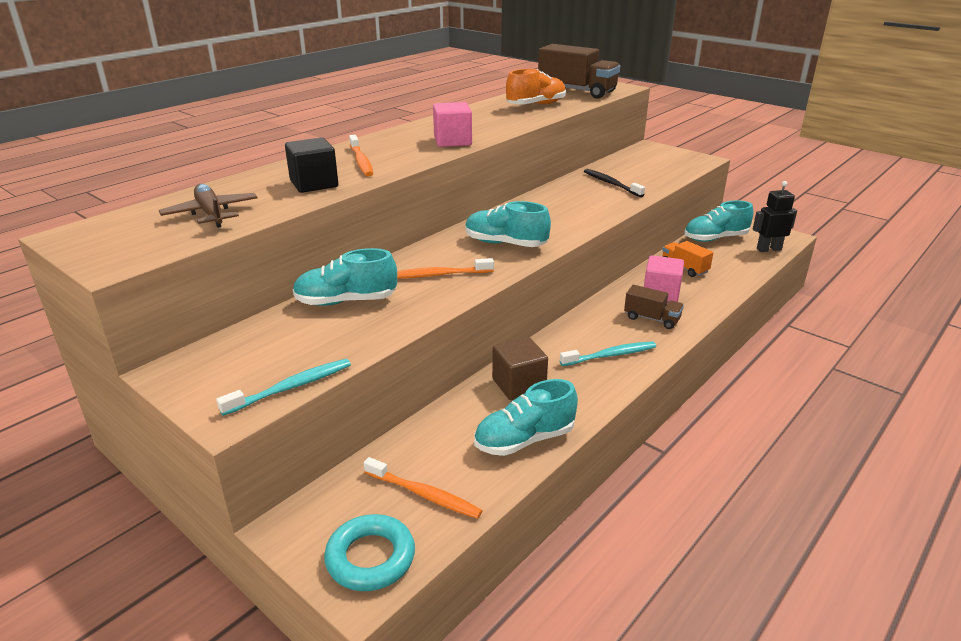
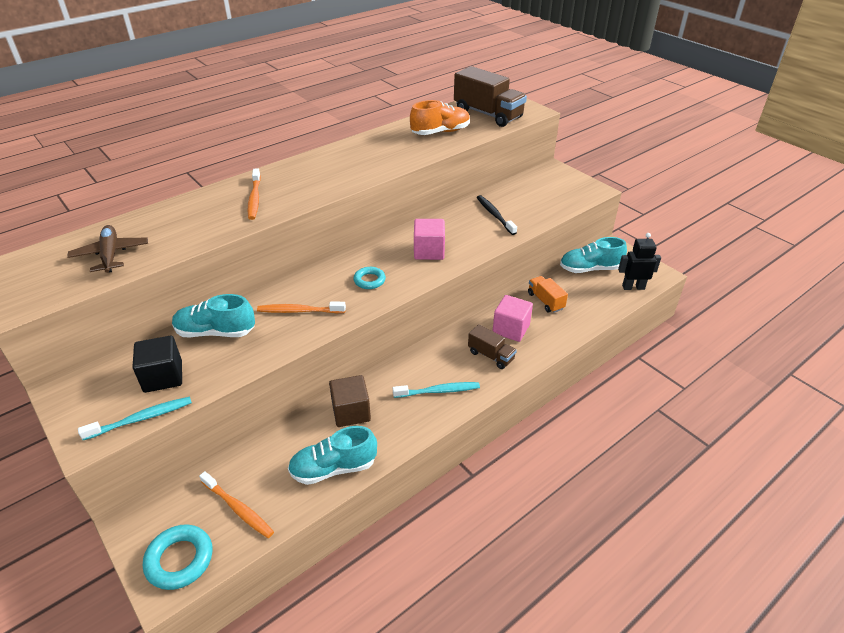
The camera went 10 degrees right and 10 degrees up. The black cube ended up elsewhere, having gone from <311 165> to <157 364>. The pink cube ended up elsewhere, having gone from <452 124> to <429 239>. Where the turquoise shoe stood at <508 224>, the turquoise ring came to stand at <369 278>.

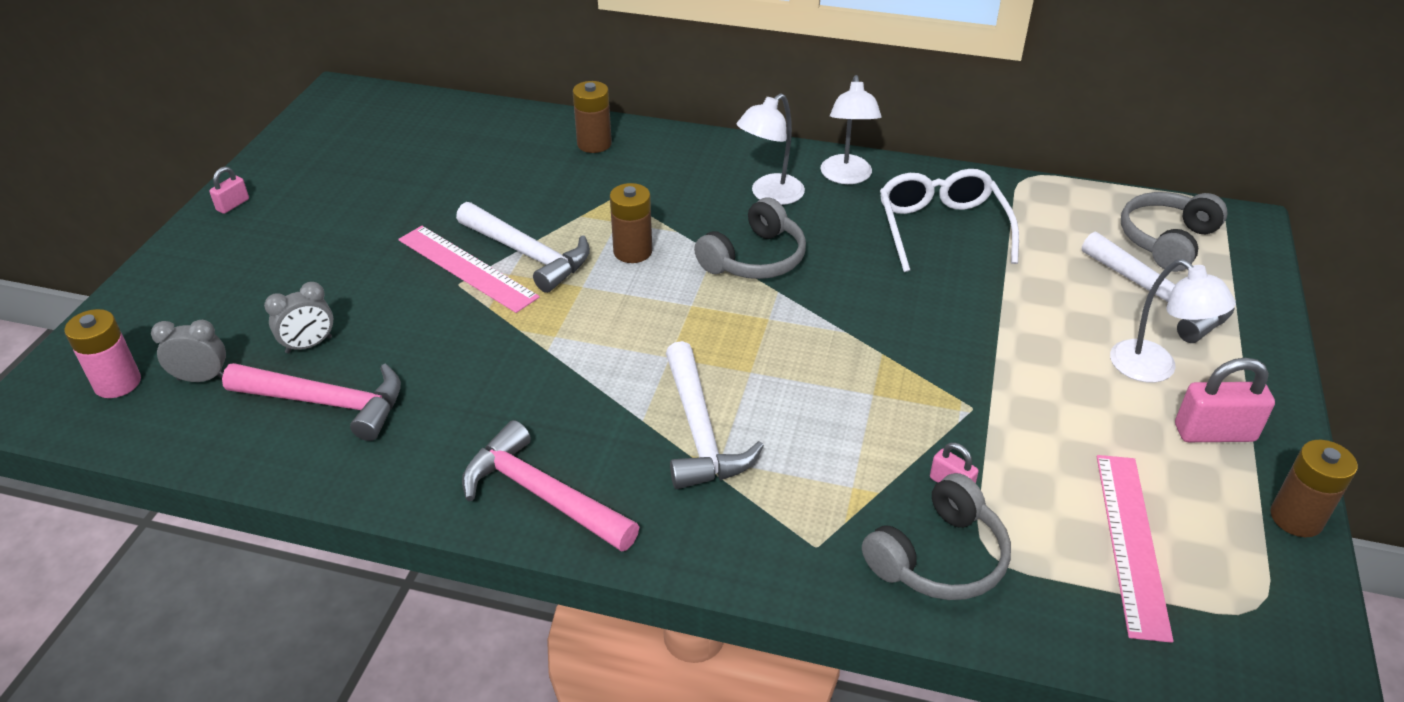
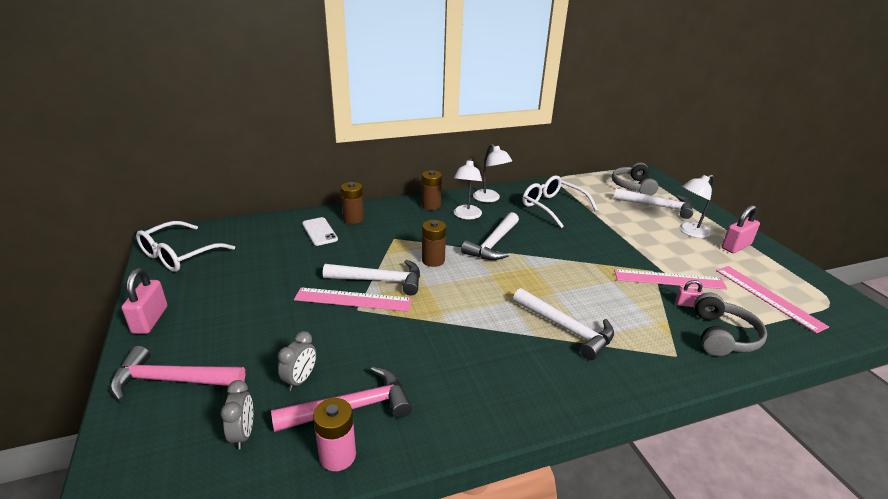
The camera went 35 degrees left and 10 degrees down. The second view gained the white glasses at <185 246>. The second view gained the white phone at <320 231>. The second view gained the pink ruler at <670 279>. The pink battery ended up elsewhere, having gone from <102 353> to <334 434>. The pink hammer ended up elsewhere, having gone from <550 486> to <177 373>. The brown battery ended up elsewhere, having gone from <1314 488> to <432 190>. Where the grey headphones stood at <750 238>, the white hammer came to stand at <490 236>. The grey clock at <188 351> ended up facing another way, 120 degrees clockwise from before. The white lamp at <1173 321> ended up facing another way, 135 degrees clockwise from before. The size of the pink padlock at <229 190> changed by a factor of 1.84.

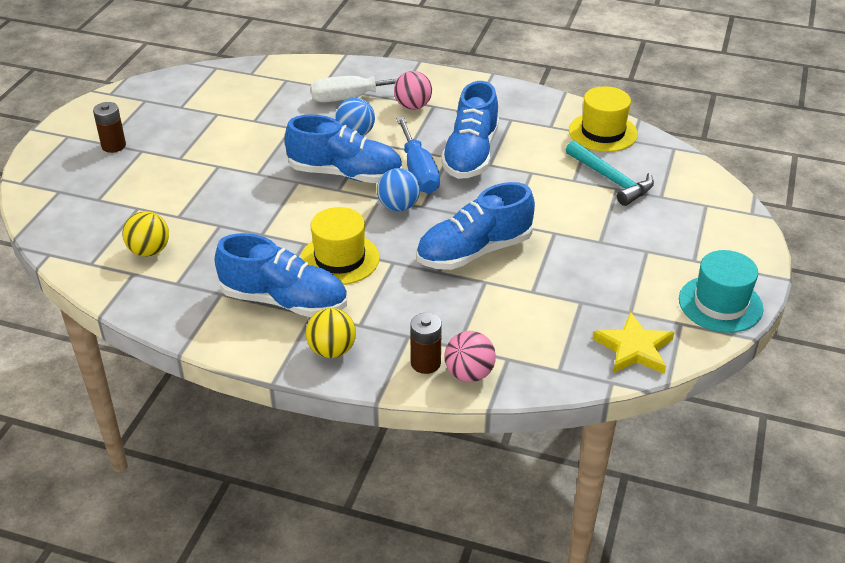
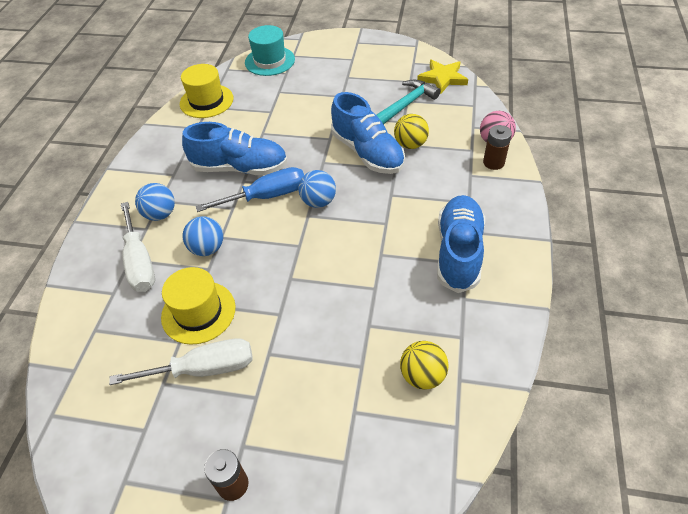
The camera went 95 degrees left and 10 degrees up. The second view lost the blue shoe at <343 148>. The second view gained the white screwdriver at <181 361>. The yellow hat ended up elsewhere, having gone from <340 246> to <198 306>. The yellow ball ended up elsewhere, having gone from <331 333> to <411 131>. The turquoise hammer ended up elsewhere, having gone from <610 173> to <408 102>. The turquoise hat ended up elsewhere, having gone from <721 291> to <270 50>. What was the pink ball at <413 90> turned into the blue ball at <155 202>.

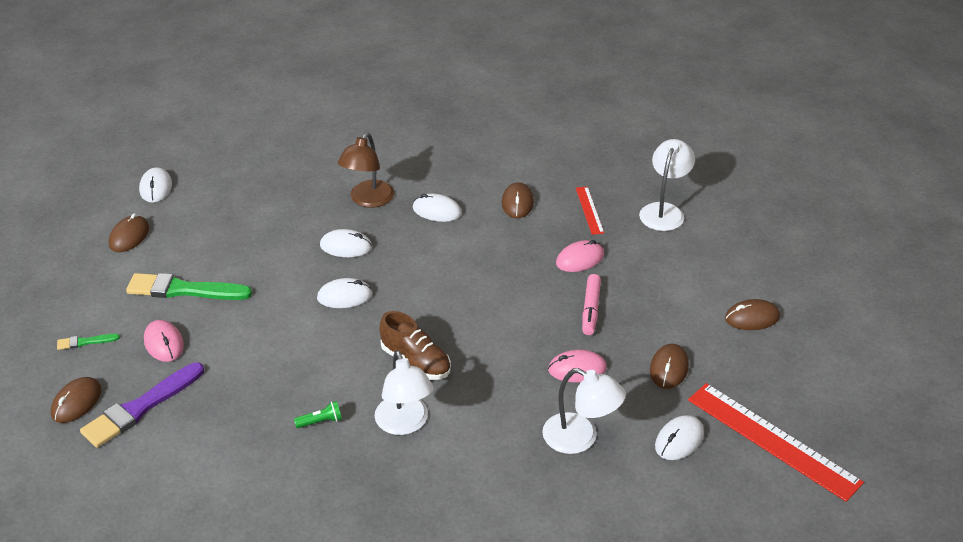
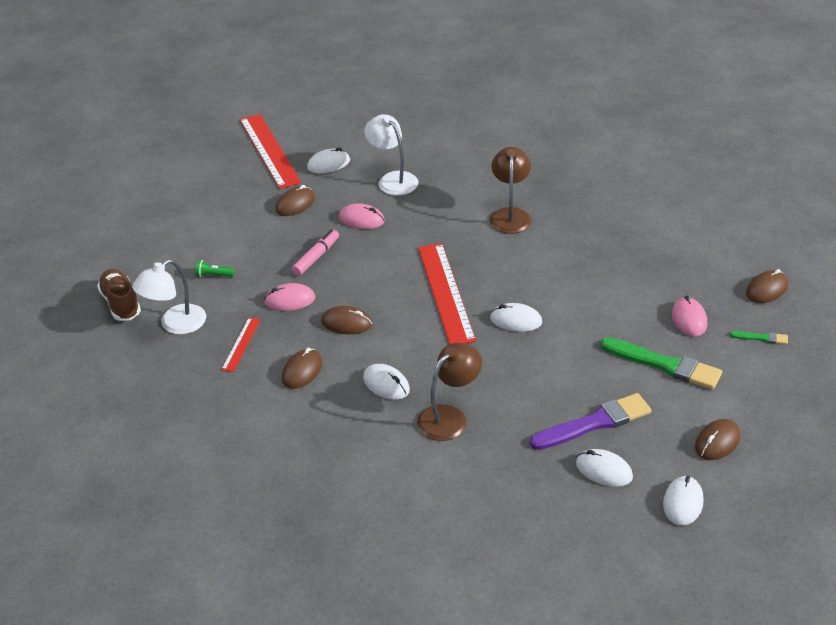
The camera went 155 degrees left and 0 degrees up. The second view gained the red ruler at <447 294>. The purple brush ended up elsewhere, having gone from <142 405> to <590 421>. The green flashlight ended up elsewhere, having gone from <318 414> to <214 268>. The white mouse ended up elsewhere, having gone from <346 243> to <604 468>. The brown shoe ended up elsewhere, having gone from <415 345> to <119 295>. The brown mouse ended up elsewhere, having gone from <752 314> to <346 320>. What was the white lamp at <404 392> turned into the brown lamp at <511 190>.

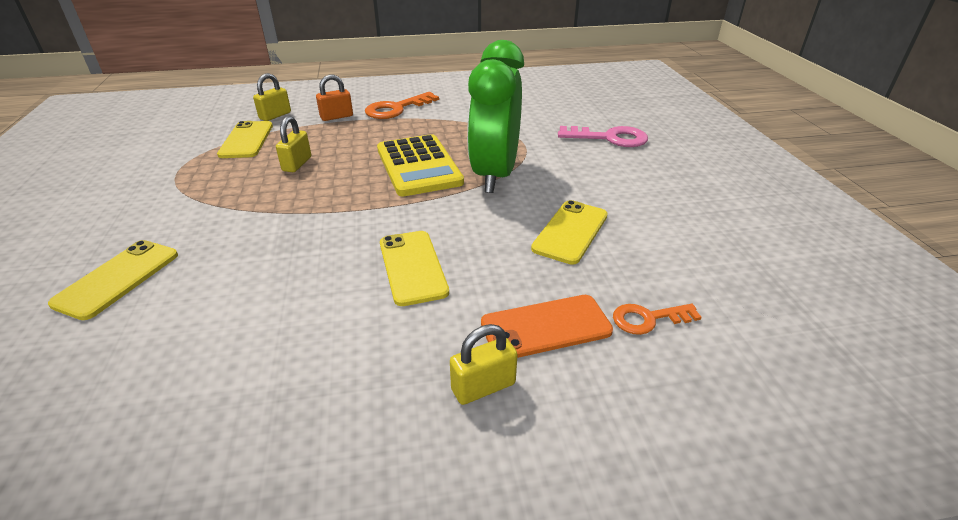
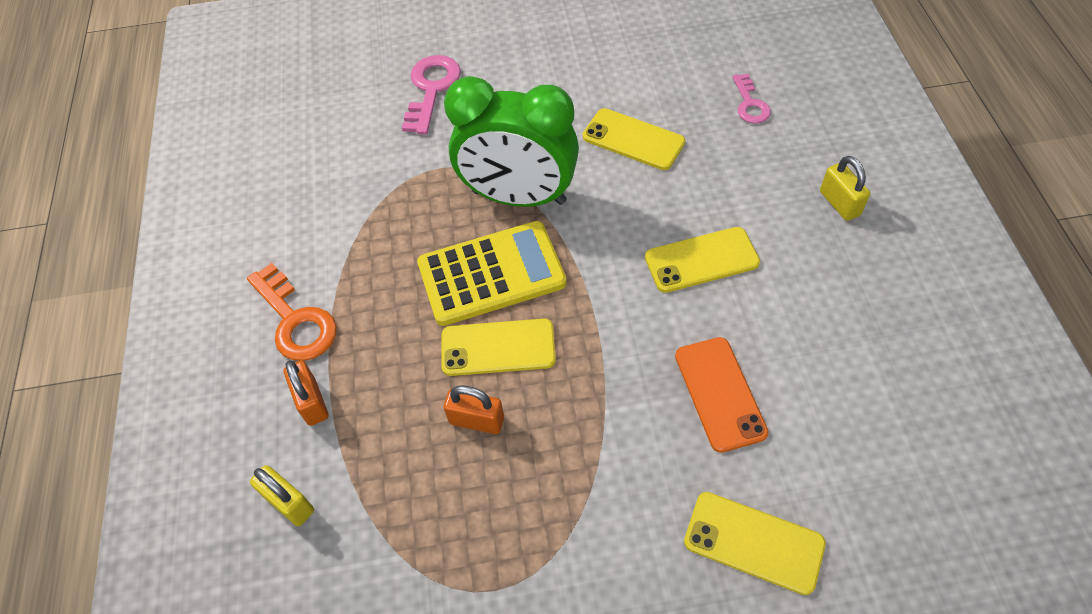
The camera went 85 degrees left and 20 degrees up. The yellow phone ended up elsewhere, having gone from <245 139> to <498 347>. The orange phone ended up elsewhere, having gone from <547 326> to <722 395>. What was the yellow padlock at <293 144> turned into the orange padlock at <473 409>. What was the orange key at <657 319> turned into the pink key at <751 98>.

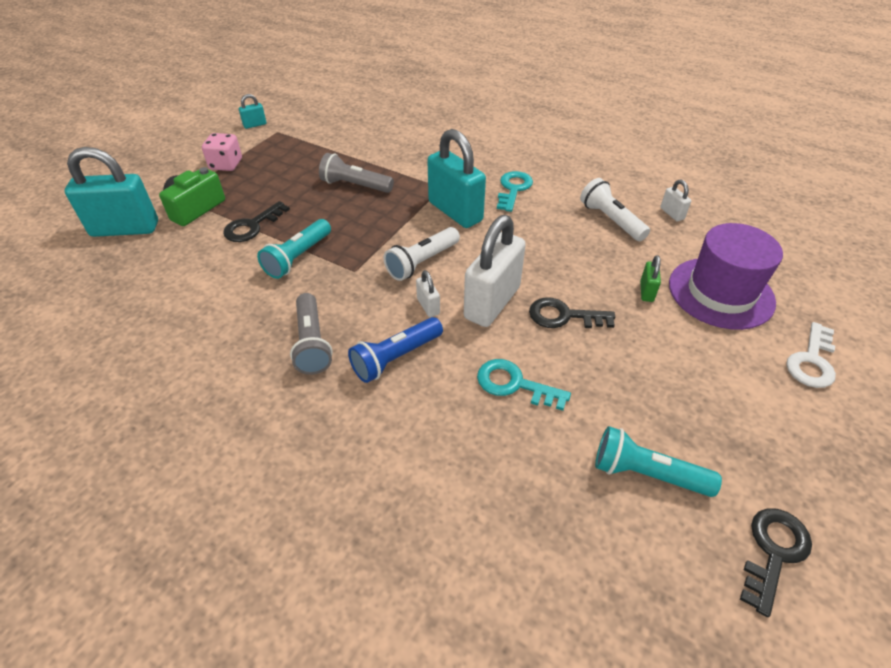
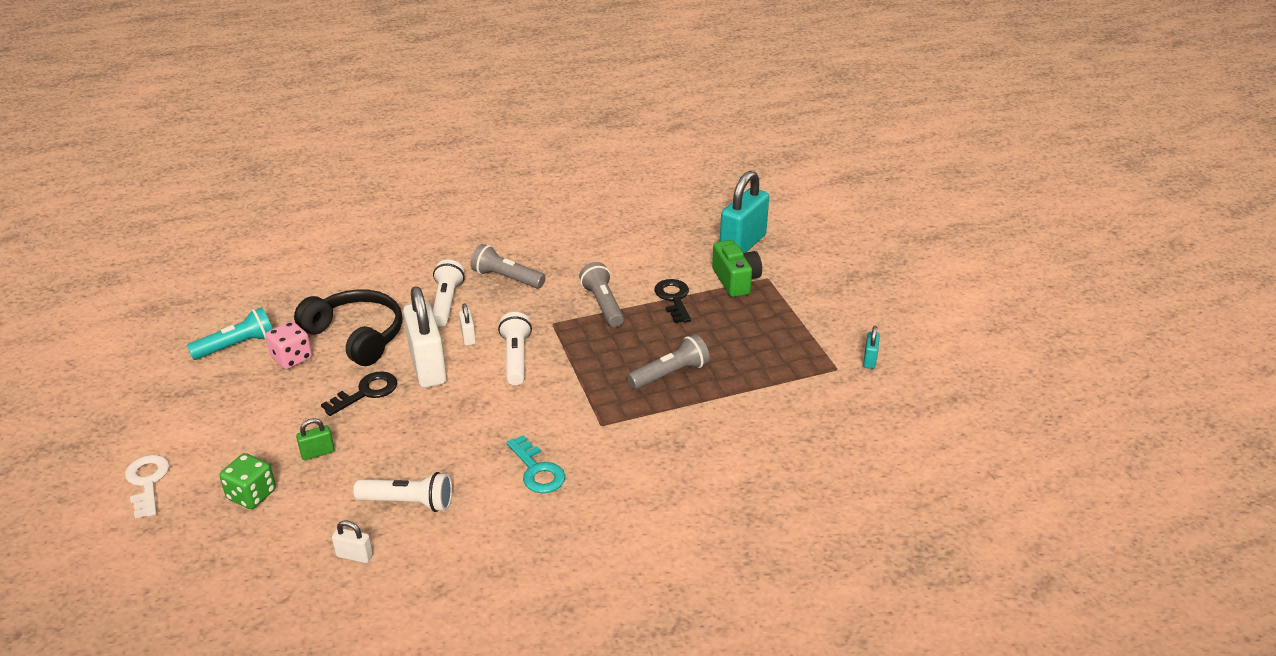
The camera went 130 degrees right and 10 degrees down. The second view lost the turquoise padlock at <456 178>. The second view lost the black key at <776 562>. The pink dice ended up elsewhere, having gone from <222 152> to <288 345>. Where the turquoise key stood at <524 385>, the black headphones came to stand at <348 327>. Where the purple hat stood at <726 276>, the green dice came to stand at <247 481>. What was the turquoise flashlight at <294 249> turned into the grey flashlight at <601 294>. What was the blue flashlight at <395 350> turned into the white flashlight at <449 293>. The white padlock at <428 293> ended up facing another way, 60 degrees clockwise from before. The green padlock at <650 278> ended up facing another way, 75 degrees counterclockwise from before.

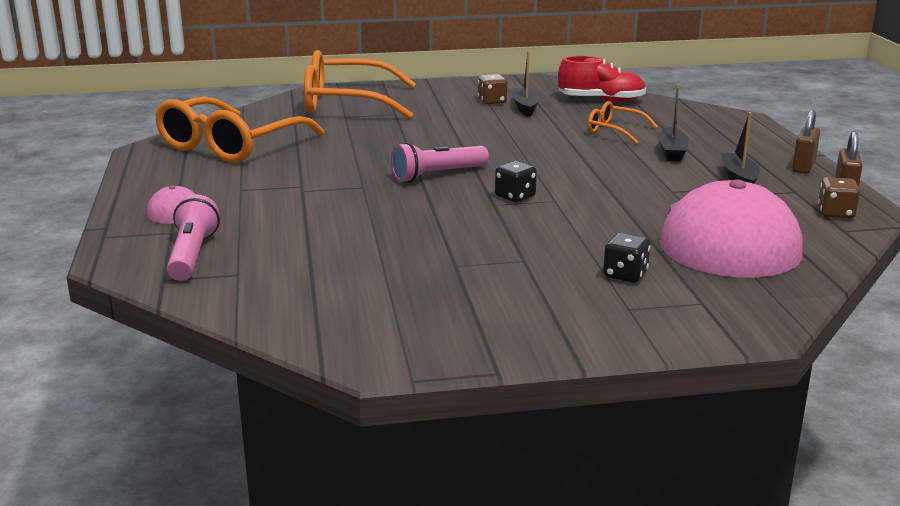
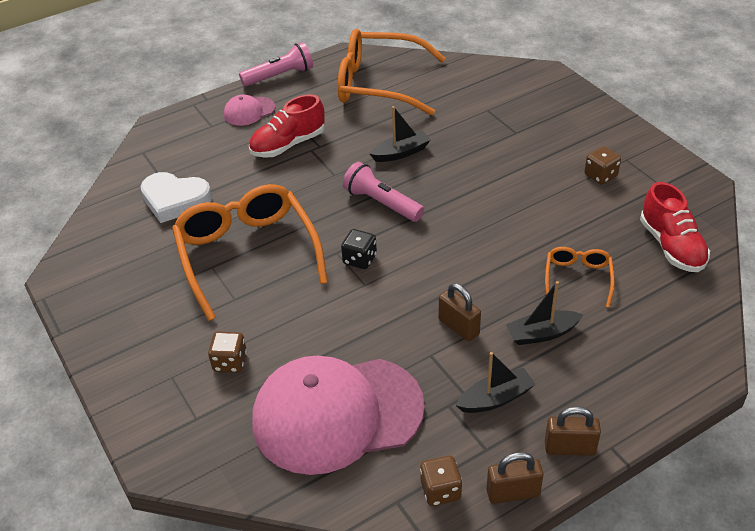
The camera went 70 degrees right and 20 degrees up. The second view gained the white heart at <176 197>. The second view gained the red shoe at <287 126>. The second view gained the brown padlock at <460 312>. The pink flashlight ended up elsewhere, having gone from <193 237> to <276 64>. The orange glasses ended up elsewhere, having gone from <360 84> to <250 252>. The black boat ended up elsewhere, having gone from <526 84> to <400 134>. What was the black dice at <626 258> turned into the brown dice at <227 352>.

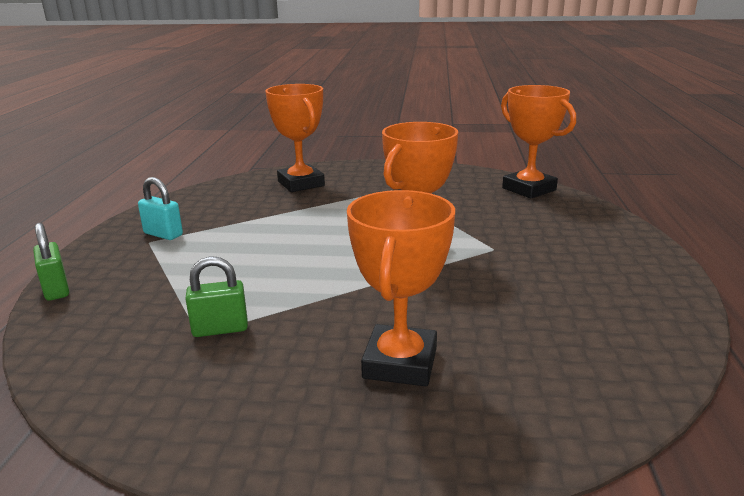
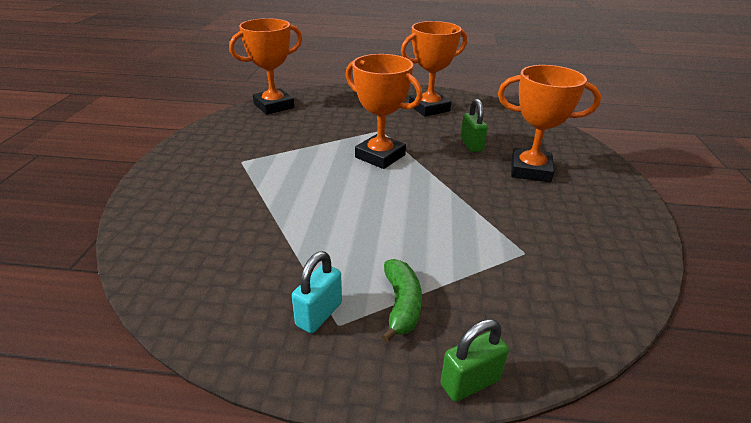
The camera went 90 degrees left and 10 degrees up. The second view gained the green banana at <401 301>. The green padlock ended up elsewhere, having gone from <216 296> to <474 125>. The orange trophy ended up elsewhere, having gone from <295 138> to <434 68>.

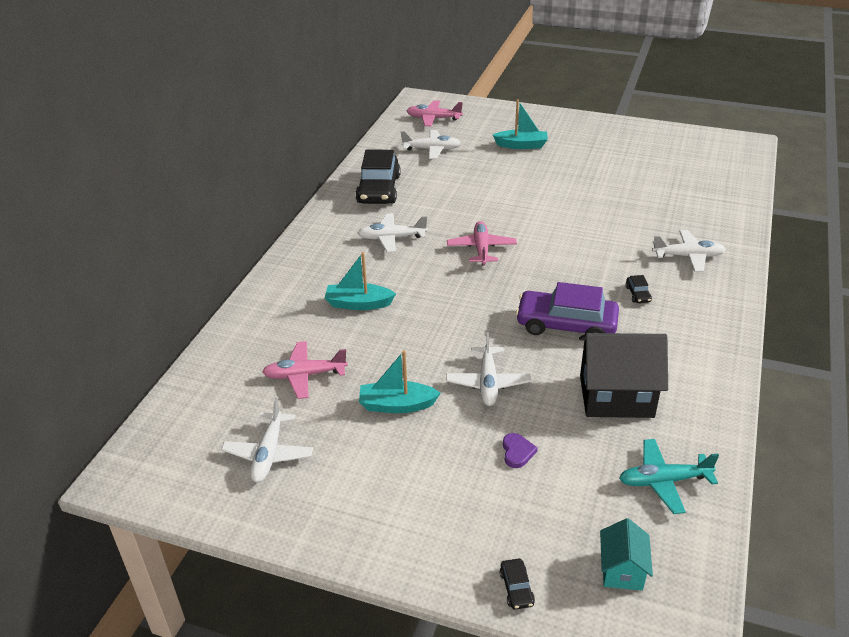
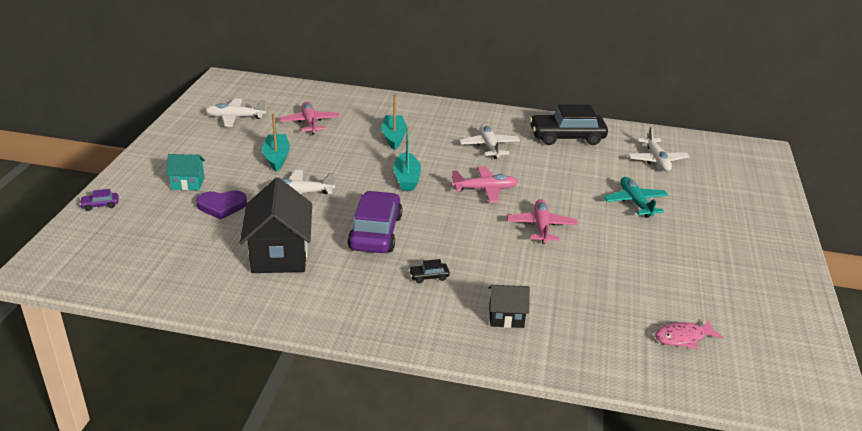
The camera went 80 degrees right and 5 degrees down. The second view gained the pink fish at <689 334>. The pink plane ended up elsewhere, having gone from <435 113> to <542 221>. The turquoise boat ended up elsewhere, having gone from <520 124> to <407 158>. The turquoise house ended up elsewhere, having gone from <626 554> to <185 172>. The turquoise plane ended up elsewhere, having gone from <669 476> to <636 197>. Where the white plane stood at <689 251>, the black house came to stand at <509 306>. What was the black car at <517 584> turned into the purple car at <99 200>. The size of the purple heart at <520 450> changed by a factor of 1.56.

